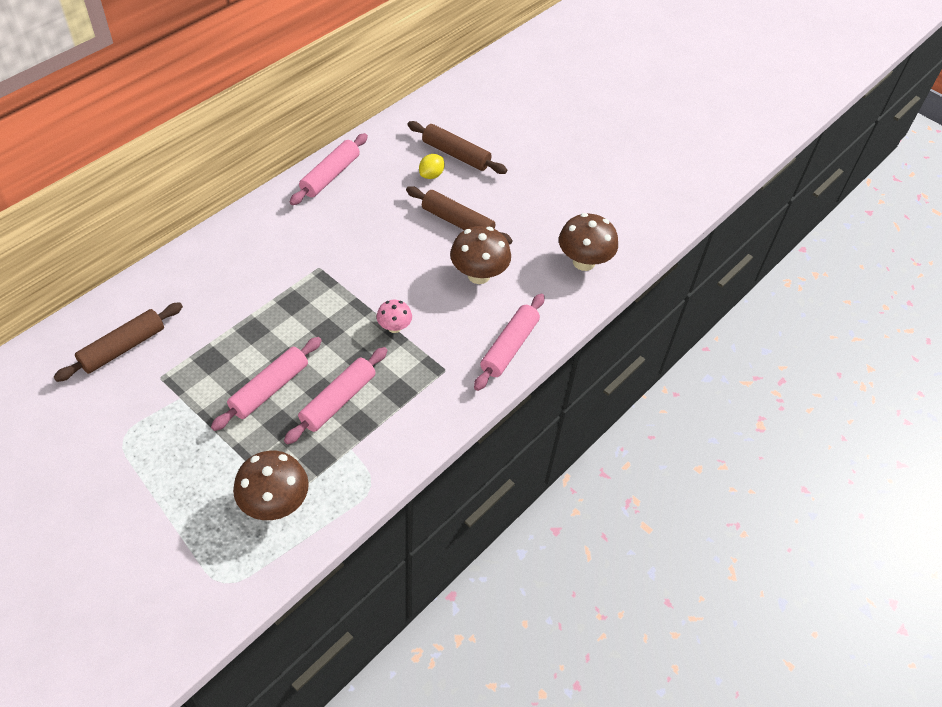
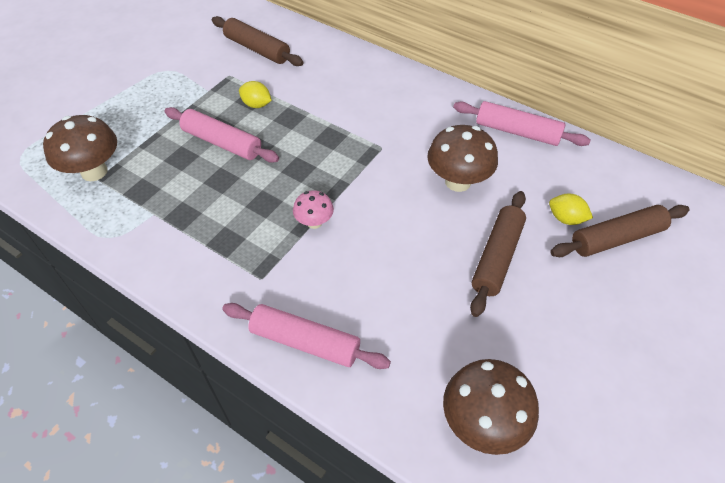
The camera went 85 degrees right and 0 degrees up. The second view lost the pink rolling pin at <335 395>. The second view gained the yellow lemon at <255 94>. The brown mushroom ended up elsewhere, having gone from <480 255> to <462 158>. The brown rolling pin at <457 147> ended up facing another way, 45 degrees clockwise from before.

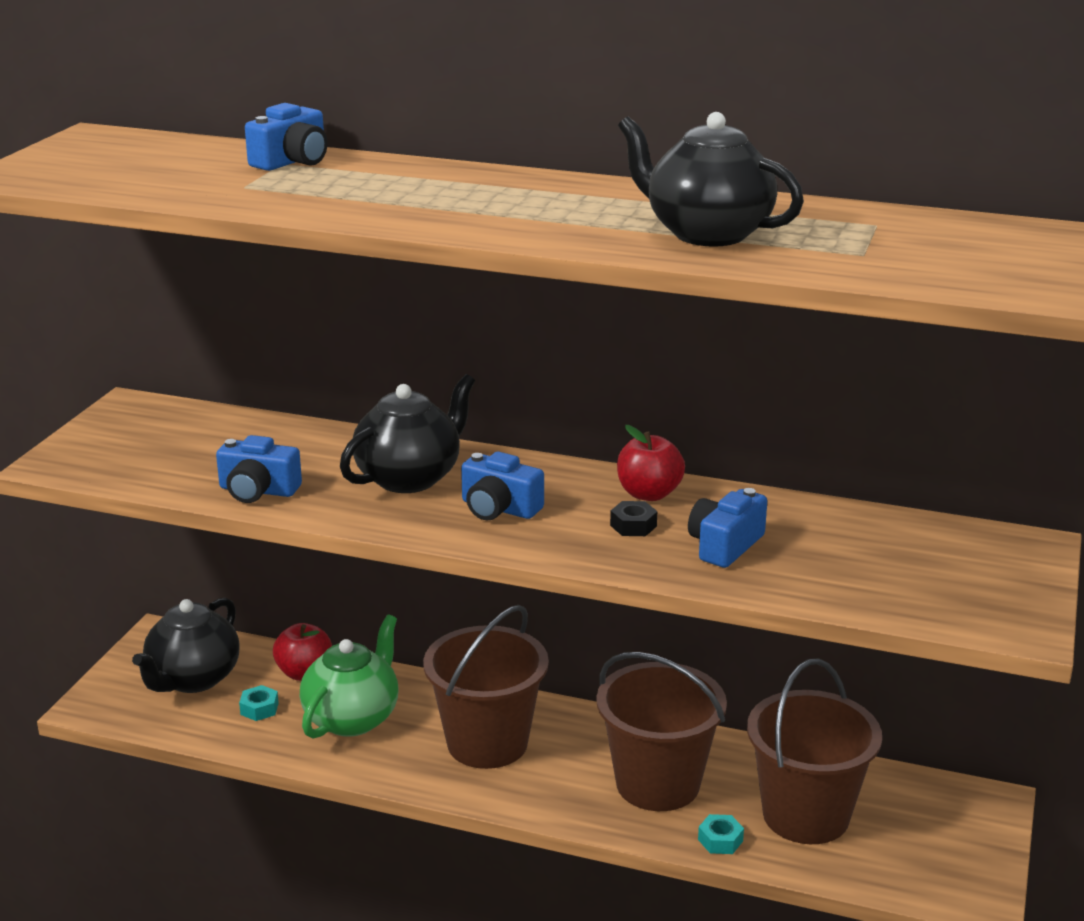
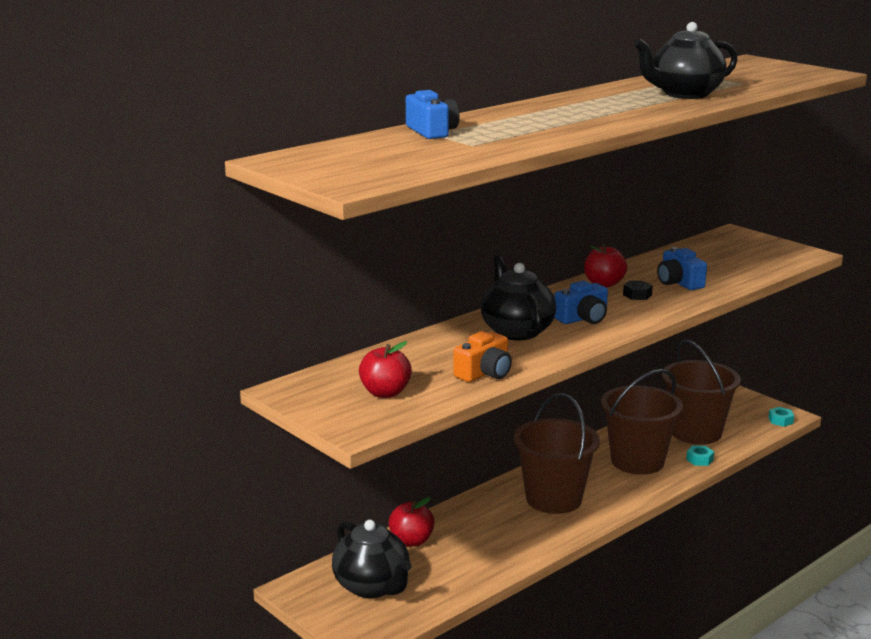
The camera went 60 degrees left and 5 degrees down. The second view lost the green teapot at <349 677>. The second view gained the red apple at <385 369>. The turquoise nut ended up elsewhere, having gone from <259 703> to <781 417>. What was the blue camera at <259 469> turned into the orange camera at <482 356>.

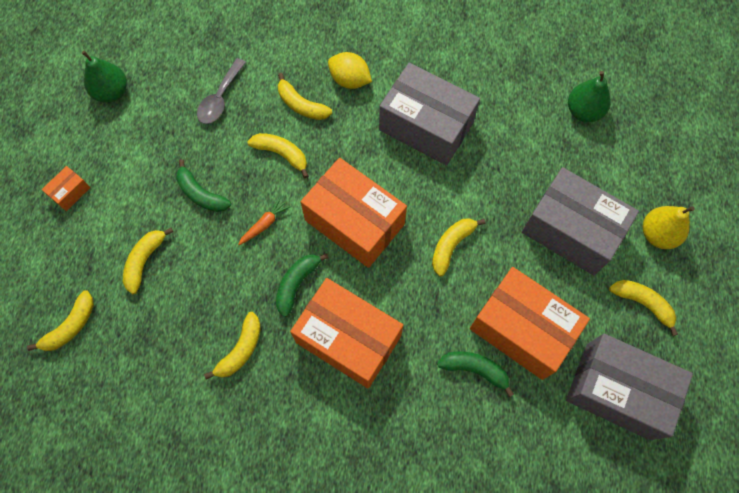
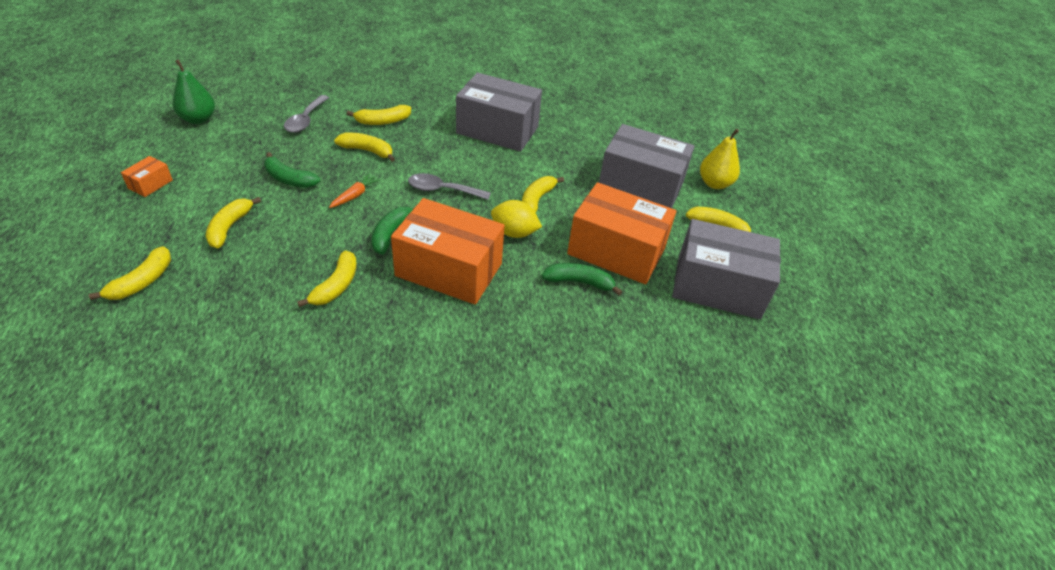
The camera went 15 degrees left and 25 degrees down. The second view lost the green pear at <589 96>. The yellow lemon ended up elsewhere, having gone from <350 70> to <516 219>. Where the orange box stood at <354 213>, the grey spoon came to stand at <449 186>. The yellow banana at <305 96> ended up facing another way, 45 degrees counterclockwise from before.

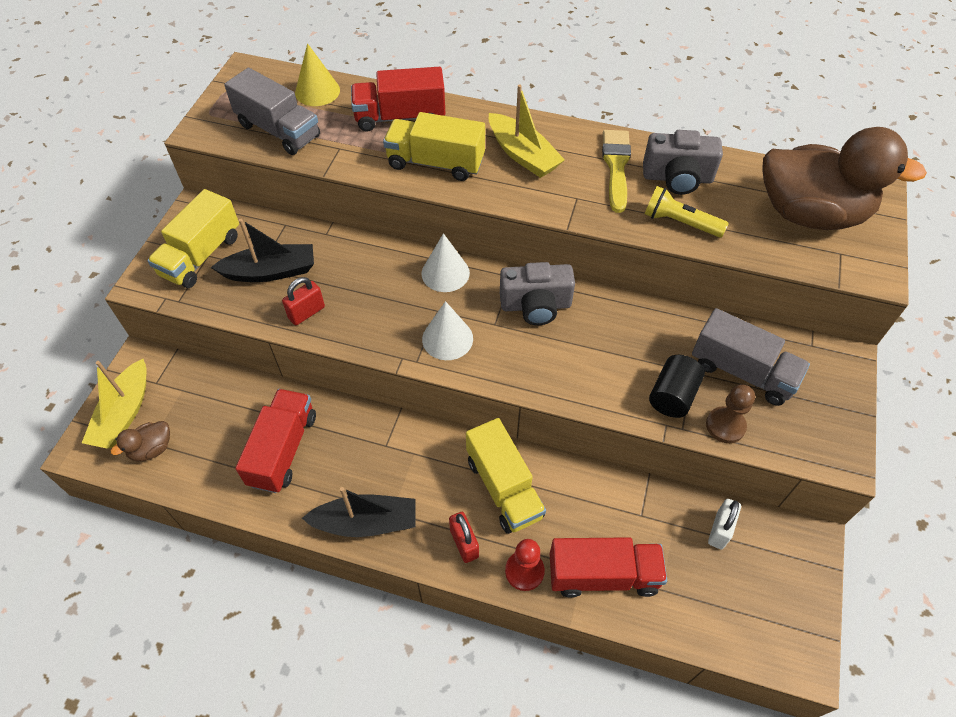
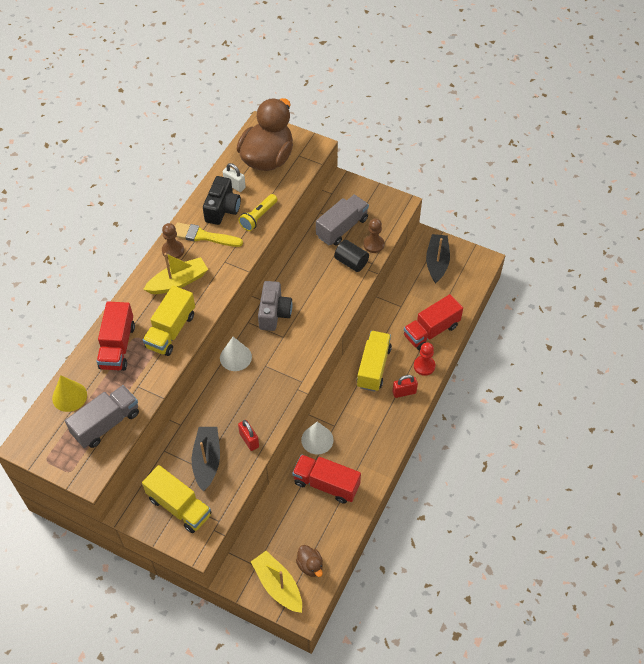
The camera went 80 degrees left and 0 degrees up. The second view gained the brown pawn at <173 241>. The black boat ended up elsewhere, having gone from <359 512> to <438 259>. The white cone ended up elsewhere, having gone from <447 330> to <317 438>. The white padlock ended up elsewhere, having gone from <724 524> to <234 177>. What was the grey camera at <683 162> turned into the black camera at <222 200>. The yellow boat at <114 404> ended up facing another way, 150 degrees counterclockwise from before. The yellow truck at <506 476> ended up facing another way, 60 degrees counterclockwise from before. The red truck at <608 567> ended up facing another way, 135 degrees counterclockwise from before.

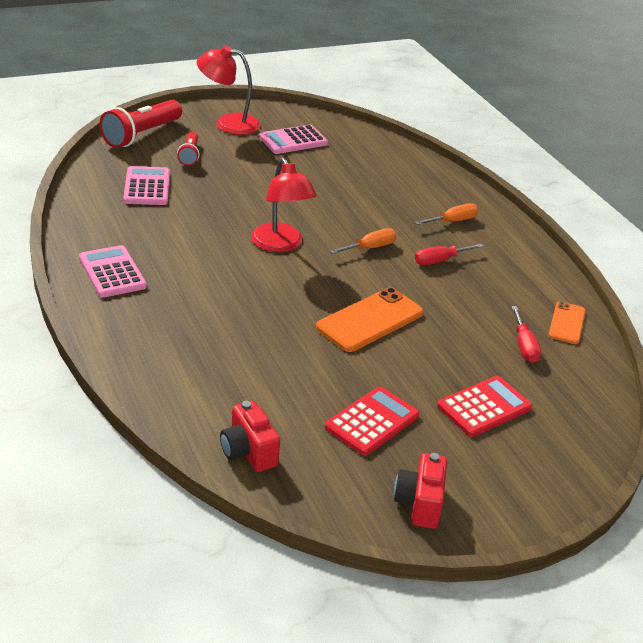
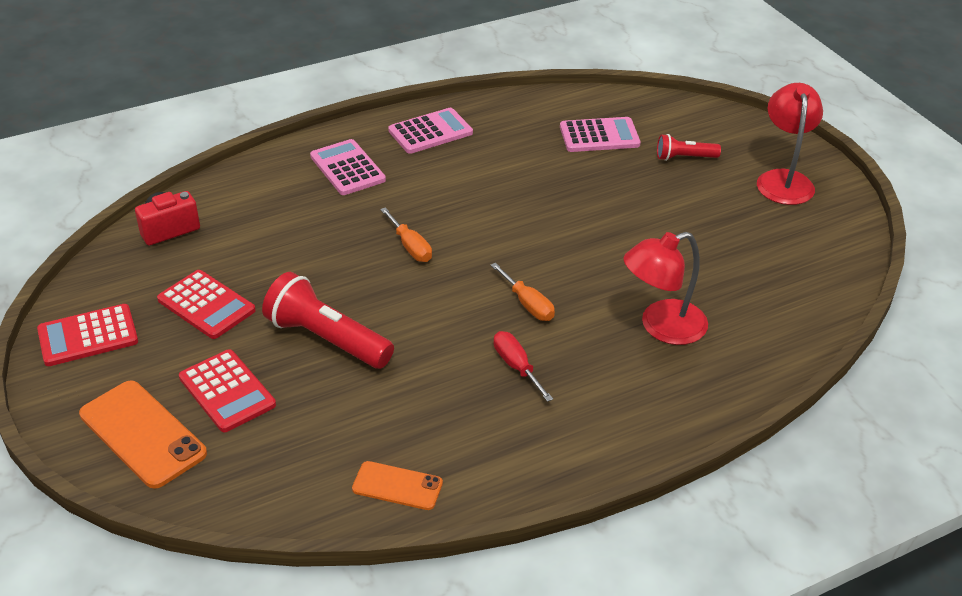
The camera went 90 degrees right and 5 degrees up. The second view lost the red screwdriver at <526 334>. The red flashlight ended up elsewhere, having gone from <140 124> to <328 320>. The red lamp ended up elsewhere, having gone from <284 205> to <665 288>. The pink calculator ended up elsewhere, having gone from <293 139> to <348 167>. The orange phone ended up elsewhere, having gone from <370 319> to <143 434>. The orange screwdriver ended up elsewhere, having gone from <446 214> to <406 234>. Where the red camera stood at <420 491>, the red calculator came to stand at <87 335>.

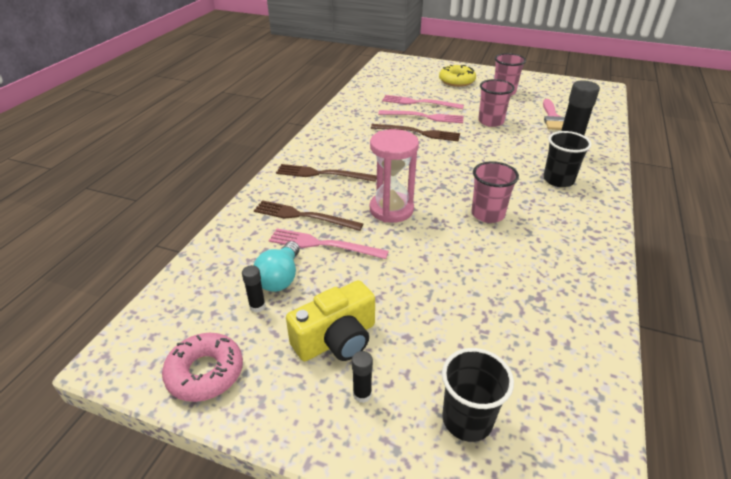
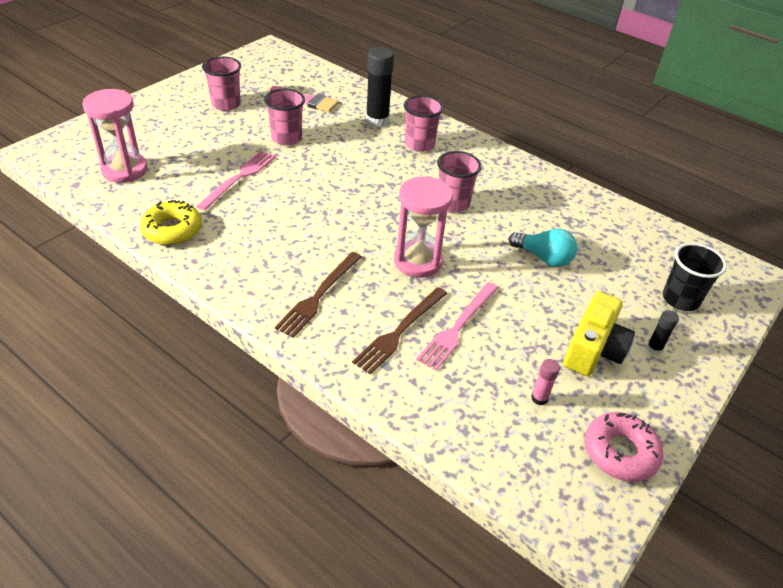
The camera went 75 degrees left and 5 degrees up. The second view lost the brown fork at <415 133>. The second view lost the pink fork at <423 102>. The second view gained the pink hourglass at <115 136>. The turquoise light bulb ended up elsewhere, having gone from <277 266> to <543 248>. The yellow donut ended up elsewhere, having gone from <457 76> to <171 222>. What was the black glue stick at <254 289> turned into the pink glue stick at <545 382>. What was the black cup at <567 159> turned into the pink cup at <424 123>. The yellow camera at <330 320> ended up facing another way, 45 degrees clockwise from before.

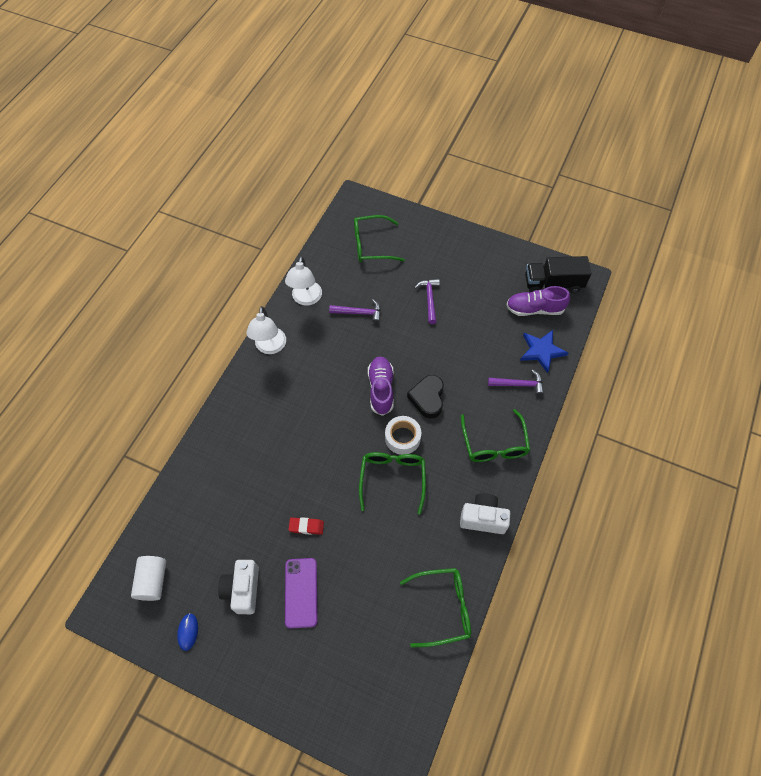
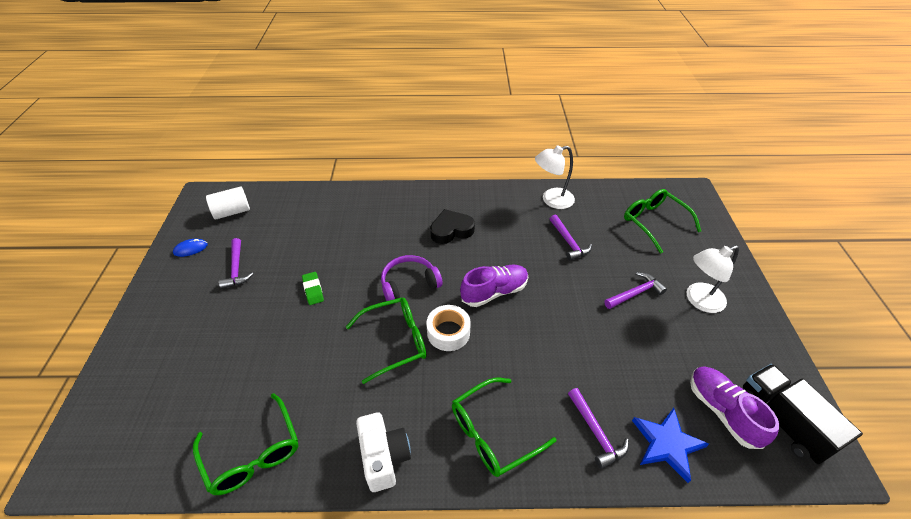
The camera went 65 degrees right and 15 degrees down. The second view lost the purple phone at <301 593>. The second view gained the purple headphones at <411 278>. The white lamp ended up elsewhere, having gone from <266 330> to <713 279>. The black heart ended up elsewhere, having gone from <425 397> to <452 226>. Where the white camera stood at <238 587>, the purple hammer came to stand at <236 263>. What was the red eraser at <306 526> turned into the green eraser at <313 288>.

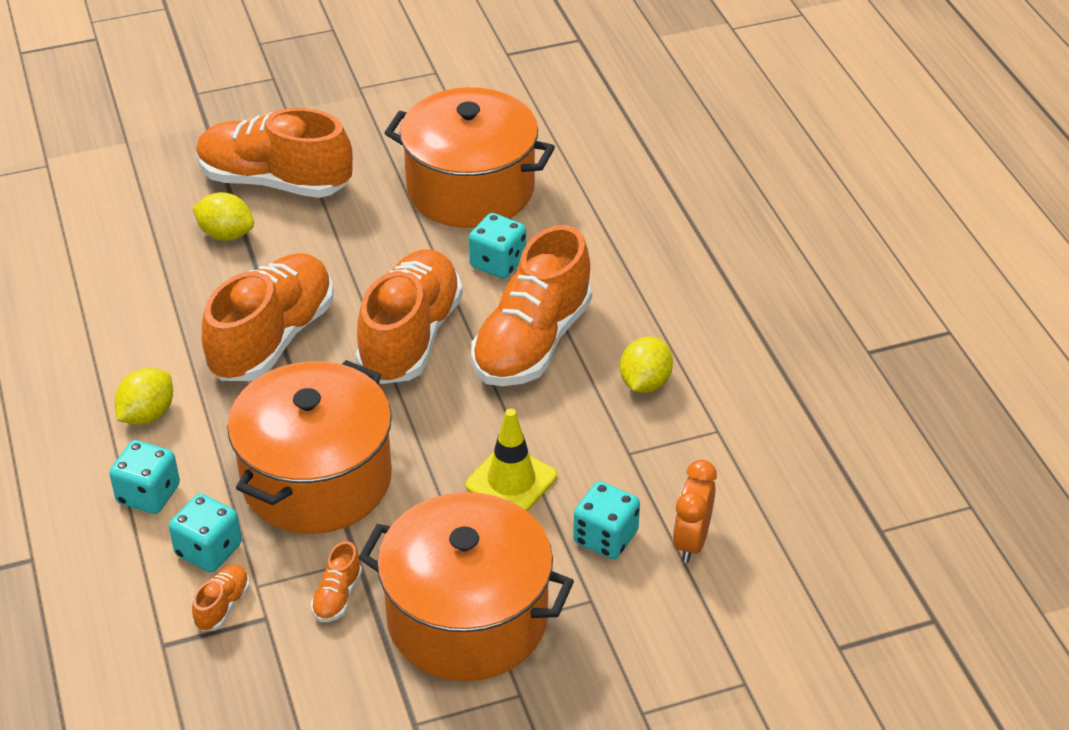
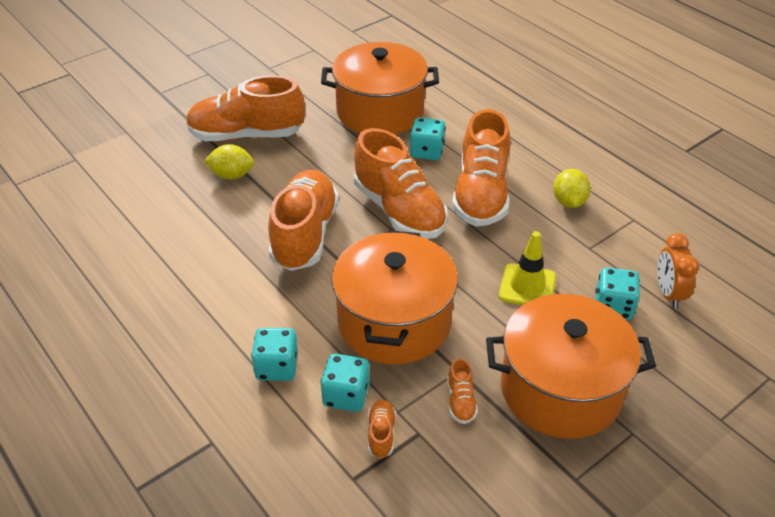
The camera went 20 degrees left and 0 degrees up. The second view lost the yellow lemon at <144 396>. The orange shoe at <409 316> ended up facing another way, 150 degrees clockwise from before.

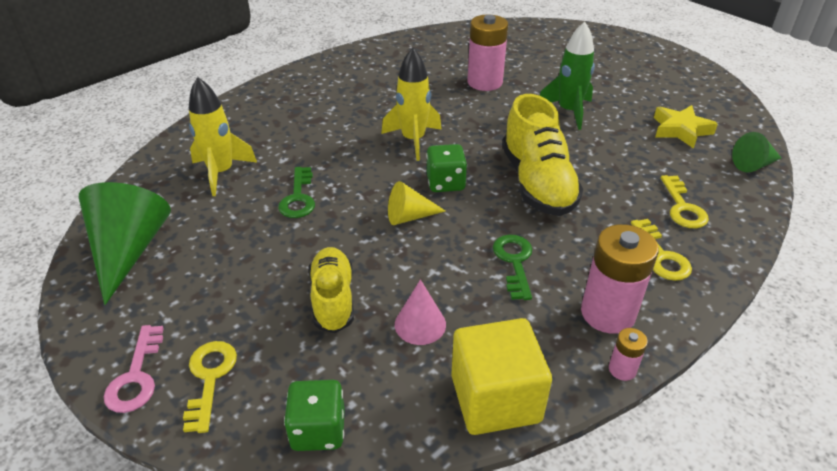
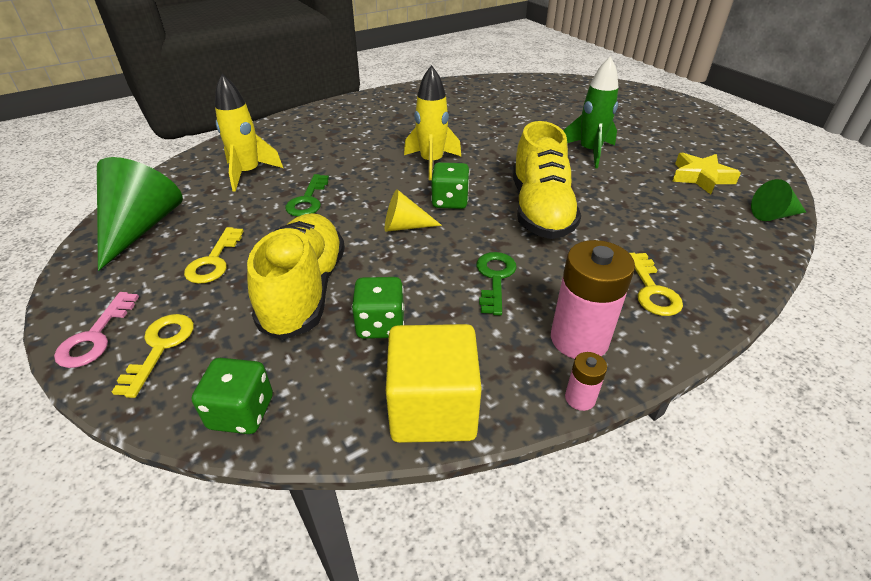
The camera went 10 degrees right and 0 degrees up. The second view lost the pink battery at <487 53>. The yellow key ended up elsewhere, having gone from <685 201> to <214 255>. Where the pink cone stood at <420 312>, the green dice came to stand at <378 308>. The size of the yellow shoe at <331 290> changed by a factor of 1.56.

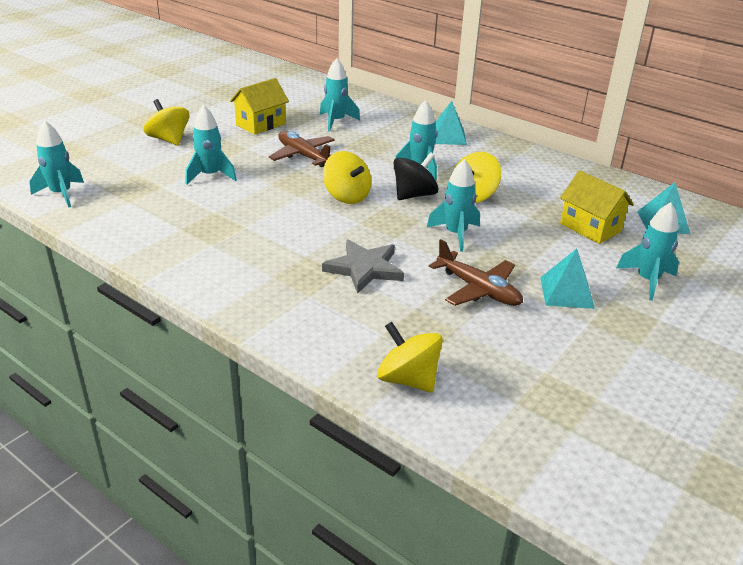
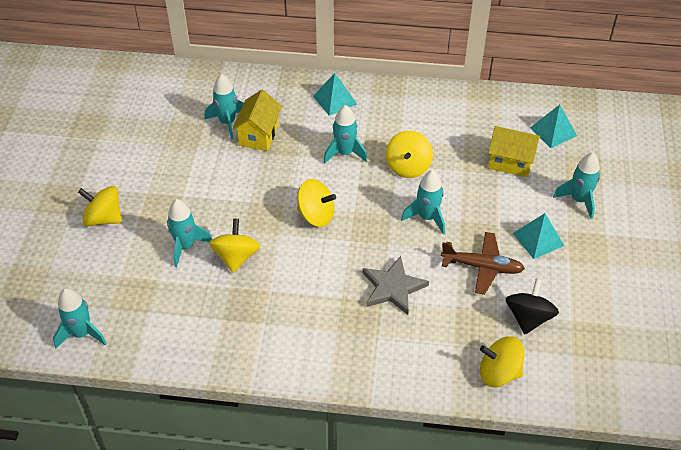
The camera went 30 degrees left and 15 degrees up. The second view lost the brown plane at <302 149>. The second view gained the yellow spinning top at <234 245>. The yellow house ended up elsewhere, having gone from <259 106> to <257 120>. The black spinning top ended up elsewhere, having gone from <416 176> to <532 306>.

